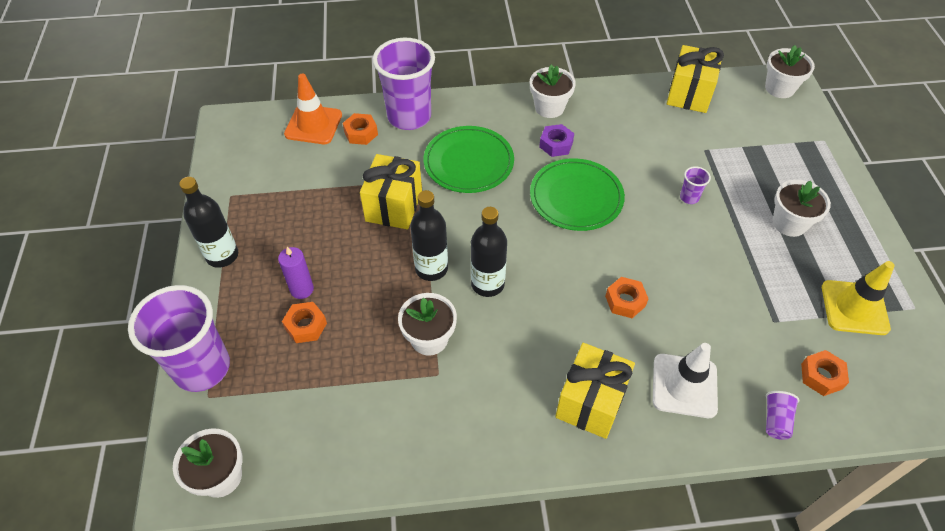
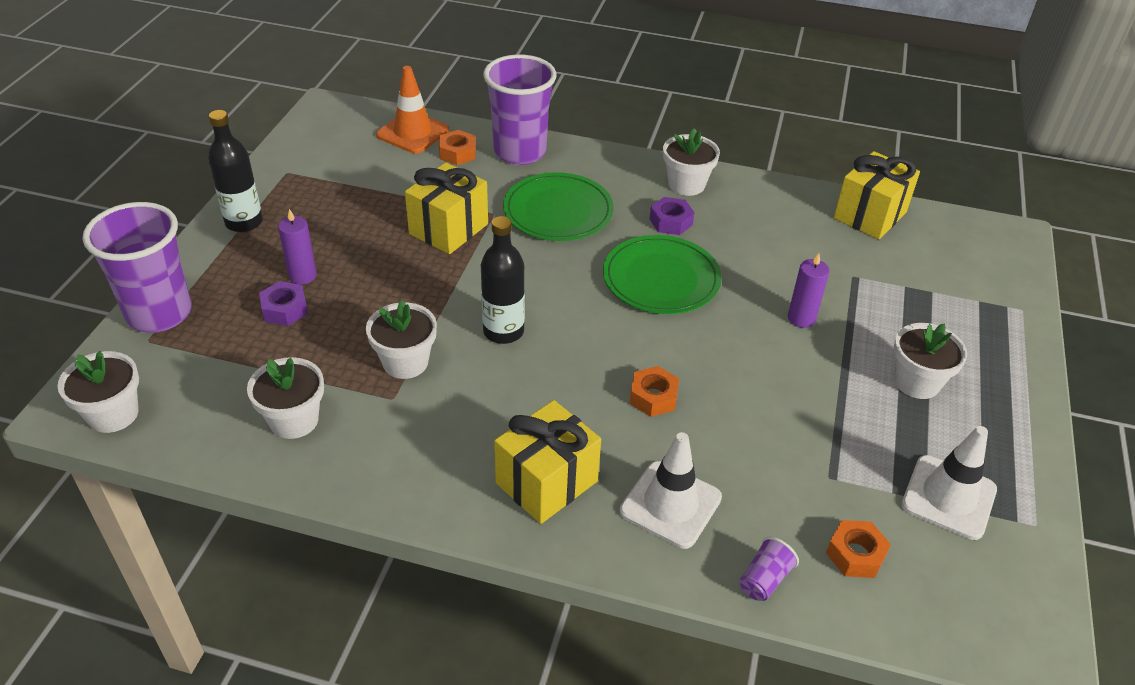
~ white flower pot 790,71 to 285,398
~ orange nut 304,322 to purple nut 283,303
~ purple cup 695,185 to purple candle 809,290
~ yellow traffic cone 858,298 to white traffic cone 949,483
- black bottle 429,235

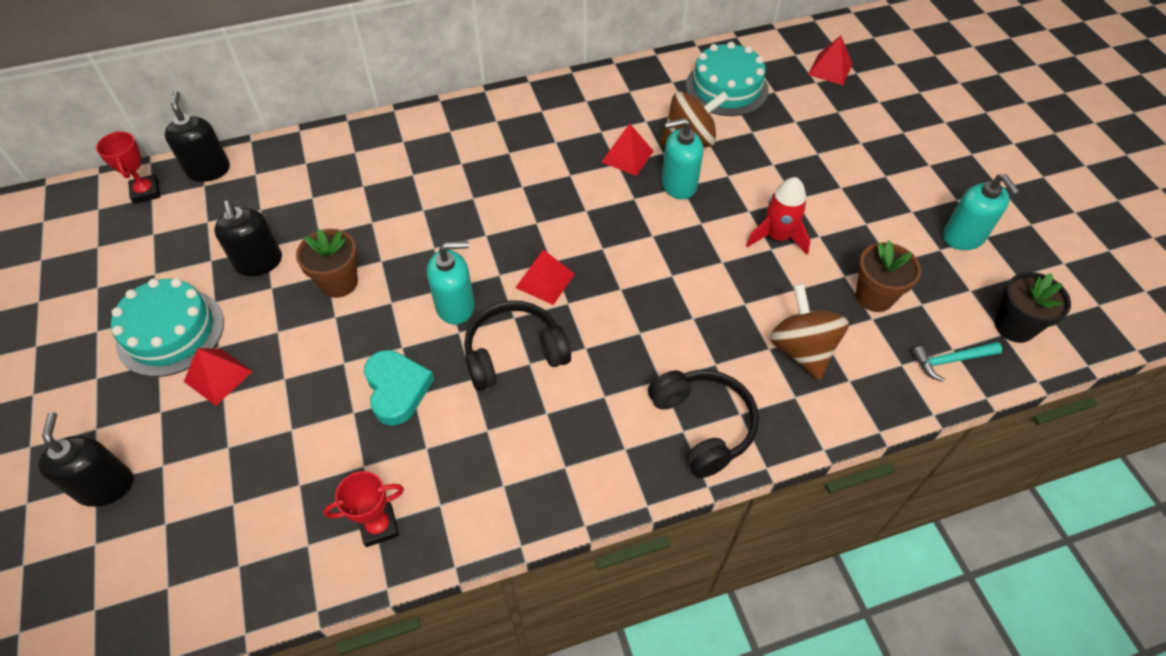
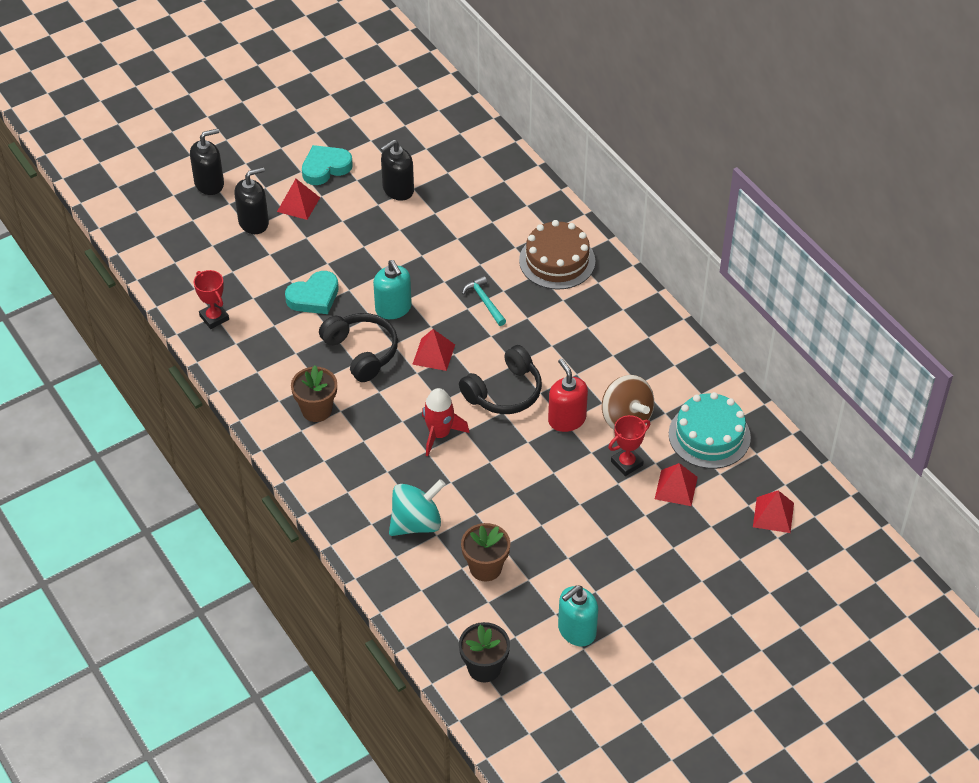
~ black soap dispenser 197,136 to 251,200
~ brown flower pot 327,263 to 314,393
~ turquoise cake 167,327 to turquoise heart 327,165
~ brown spinning top 809,332 to turquoise spinning top 417,507
~ red rocket 778,216 to 445,422
~ black headphones 703,424 to 500,379
~ turquoise hammer 957,362 to 484,301
+ brown cake 557,255
~ turquoise soap dispenser 682,158 to red soap dispenser 568,395
~ red trophy 128,167 to 629,445
~ red pyramid 627,149 to 676,484

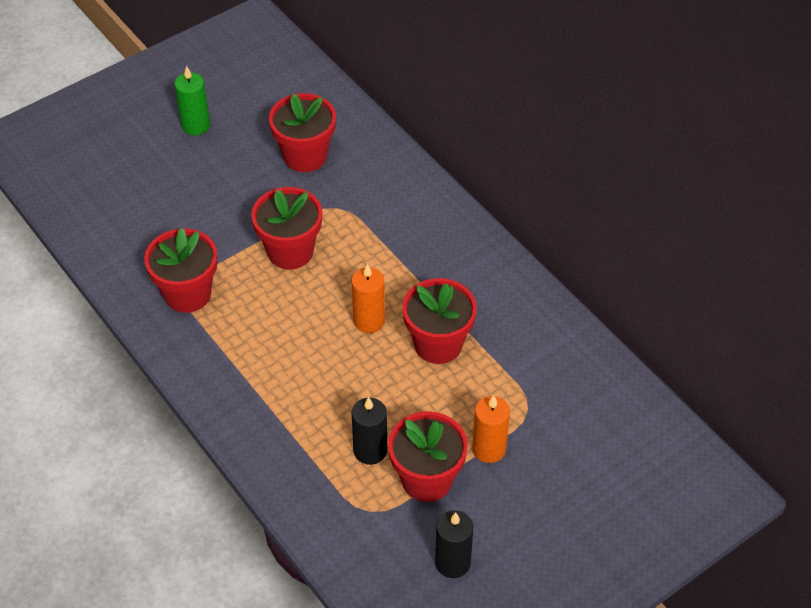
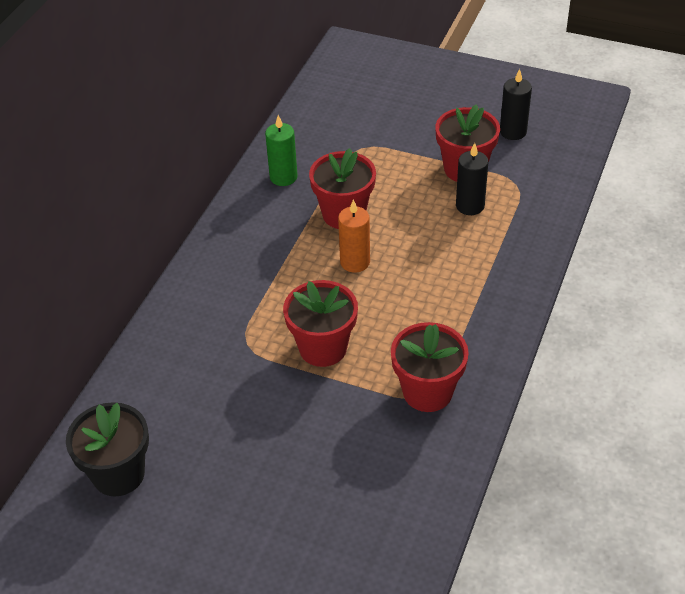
+ black flower pot 107,449
~ green candle 192,101 to 281,150
- red flower pot 302,132
- orange candle 491,429

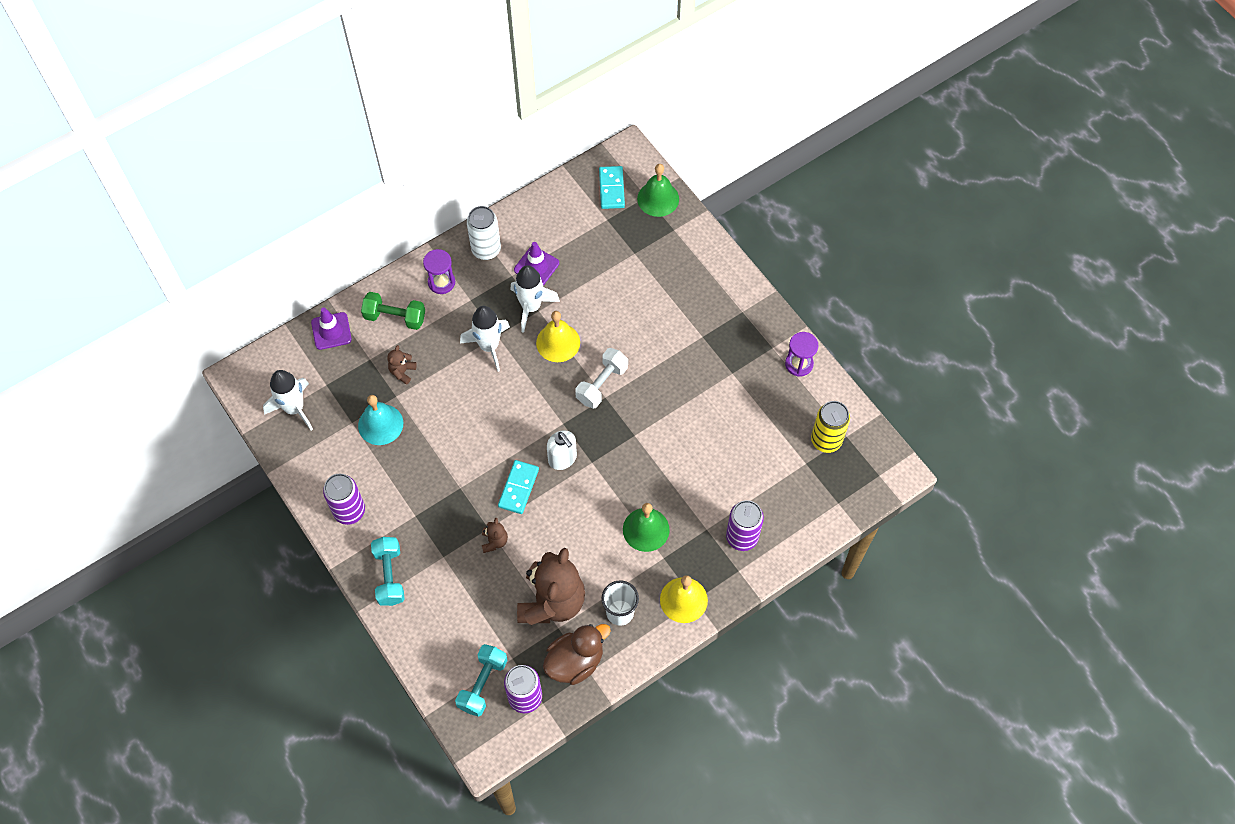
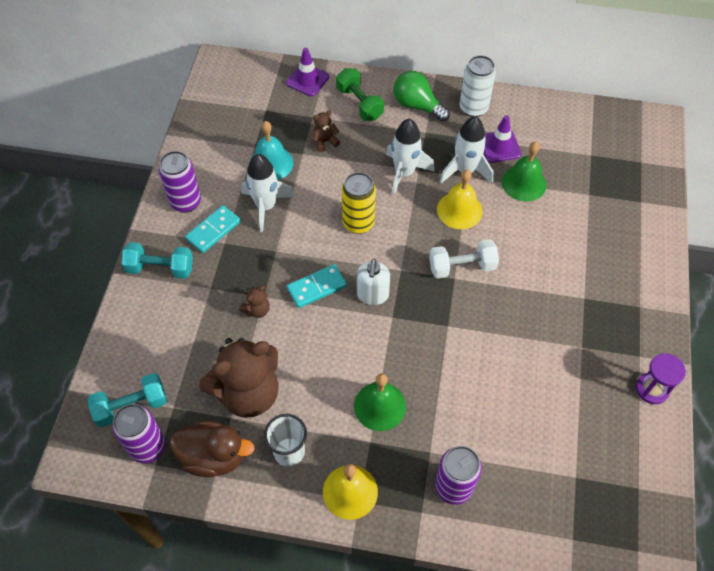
~ turquoise dumbbell 388,571 = 157,260 60 degrees clockwise
~ turquoise domino 612,187 to 213,229
~ white rocket 288,400 to 268,193
~ yellow can 830,427 to 359,203
~ purple hourglass 439,271 to green light bulb 422,96
~ green bell 658,190 to 524,172

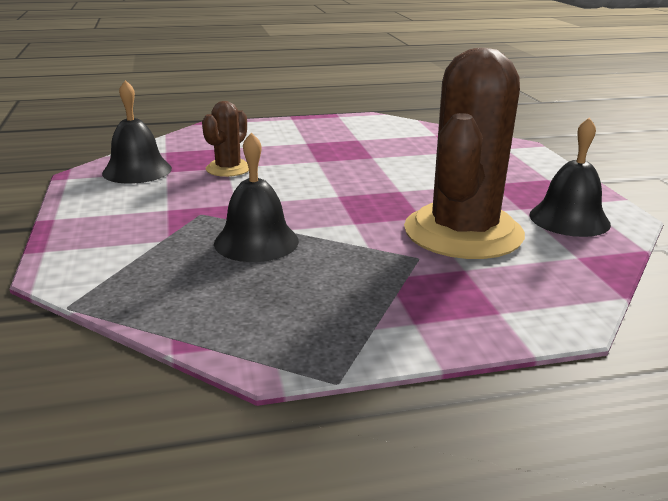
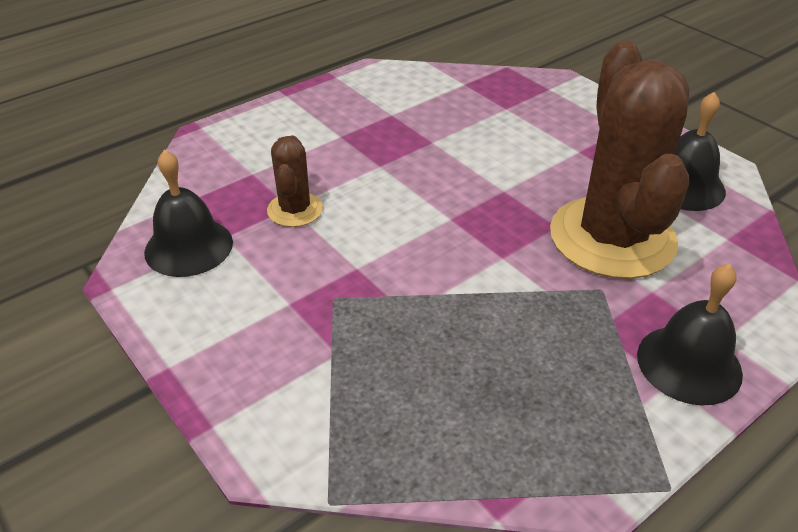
~ black bell 256,197 to 690,335

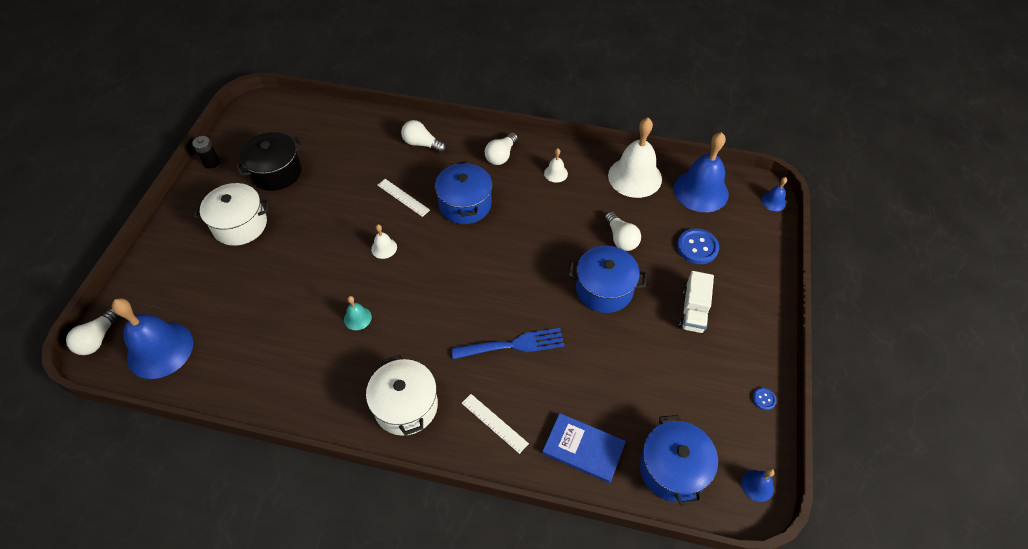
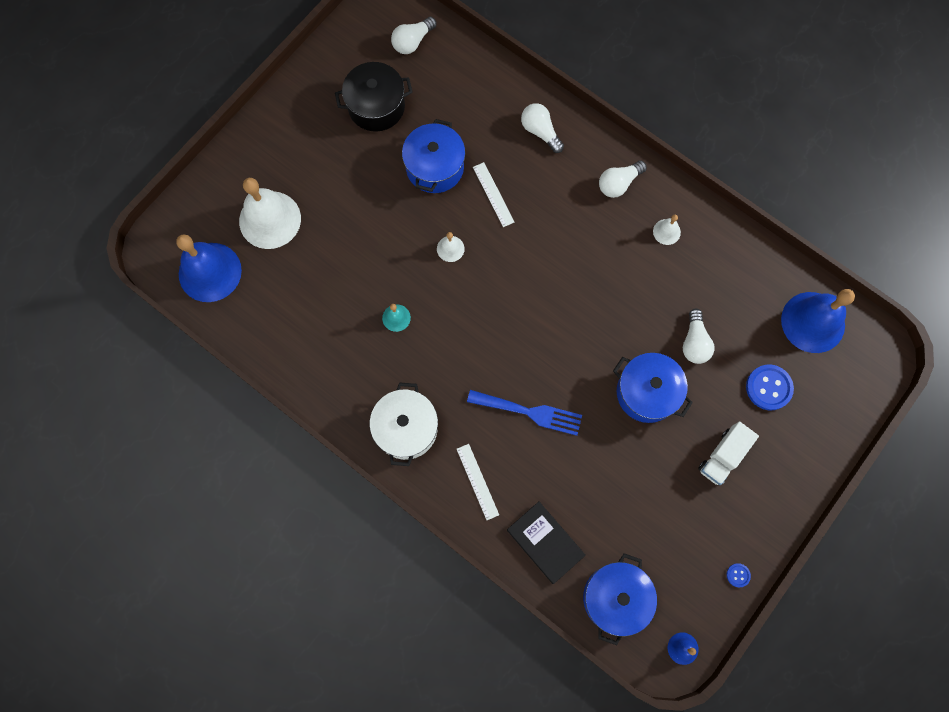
~ white bell 635,157 to 270,213
~ white light bulb 93,331 to 414,35
~ blue pot 463,192 to 433,156
~ blue book 584,448 to black book 546,543
- black battery 206,152
- white pot 231,214
- blue bell 774,194

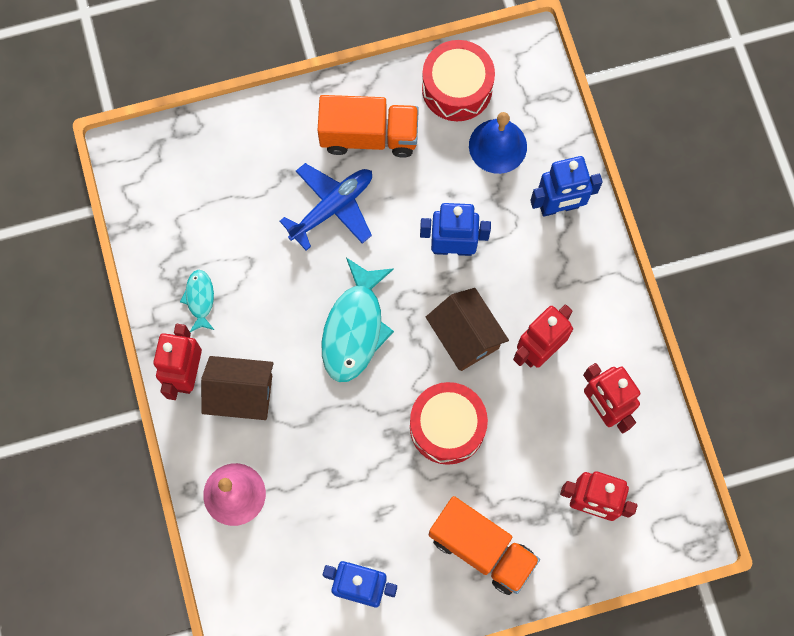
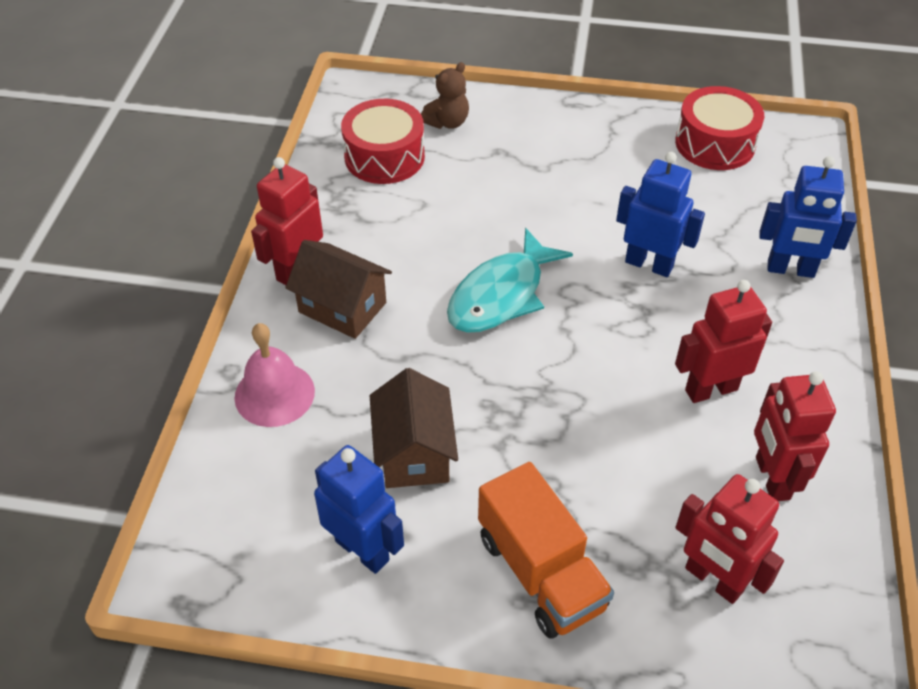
~ red drum 449,423 to 383,141
~ brown house 467,329 to 414,428
+ brown teddy bear 445,95
- turquoise fish 197,301
- blue plane 325,207
- orange truck 368,126
- blue bell 498,143

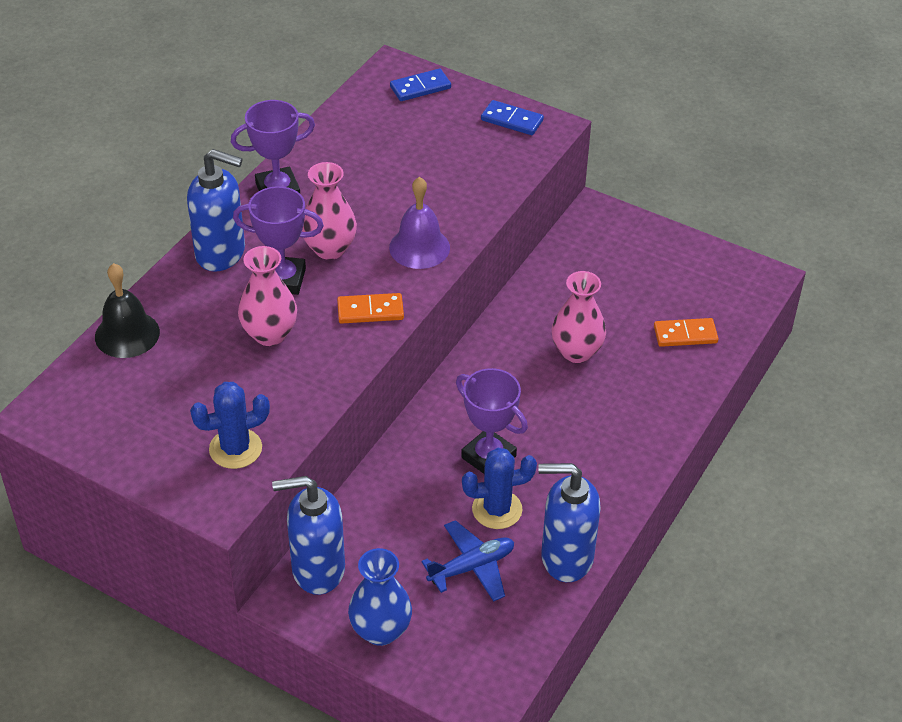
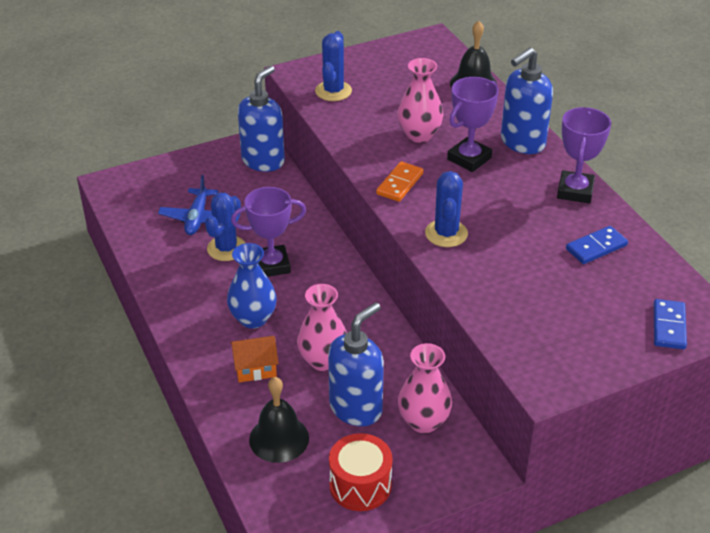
~ blue vase 380,597 to 252,286
+ orange house 254,359
~ orange domino 686,332 to black bell 279,420
~ blue soap dispenser 569,522 to 356,364
+ red drum 361,472
~ pink vase 329,211 to 425,388
~ purple bell 419,223 to blue cactus 446,209
~ blue domino 512,117 to 597,245

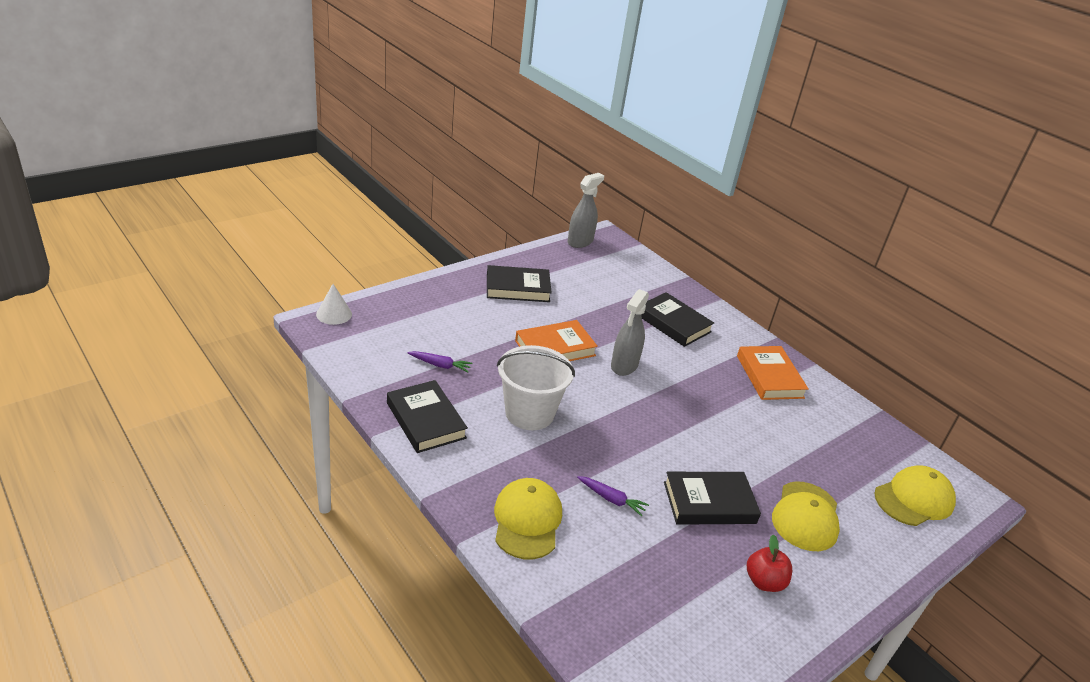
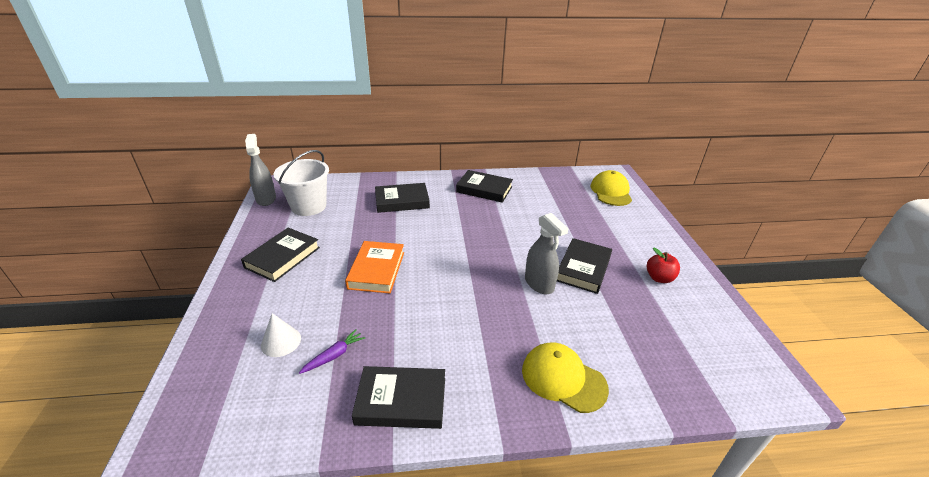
~ white cone 334,304 to 281,335
~ white bucket 536,387 to 301,183
~ orange book 772,373 to black book 484,186
~ grey spray bottle 630,332 to 547,253
- purple carrot 613,496
- yellow cap 806,516

